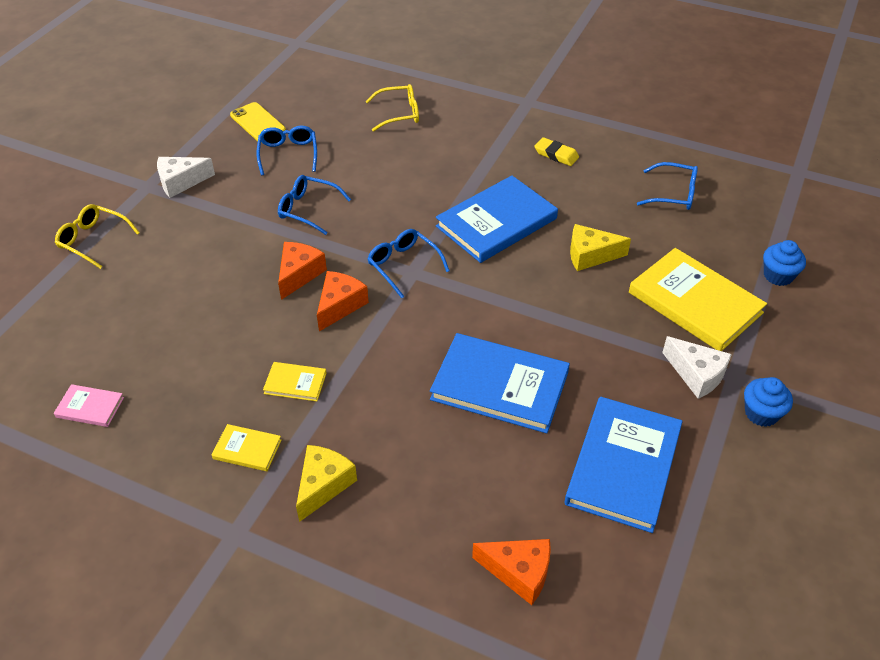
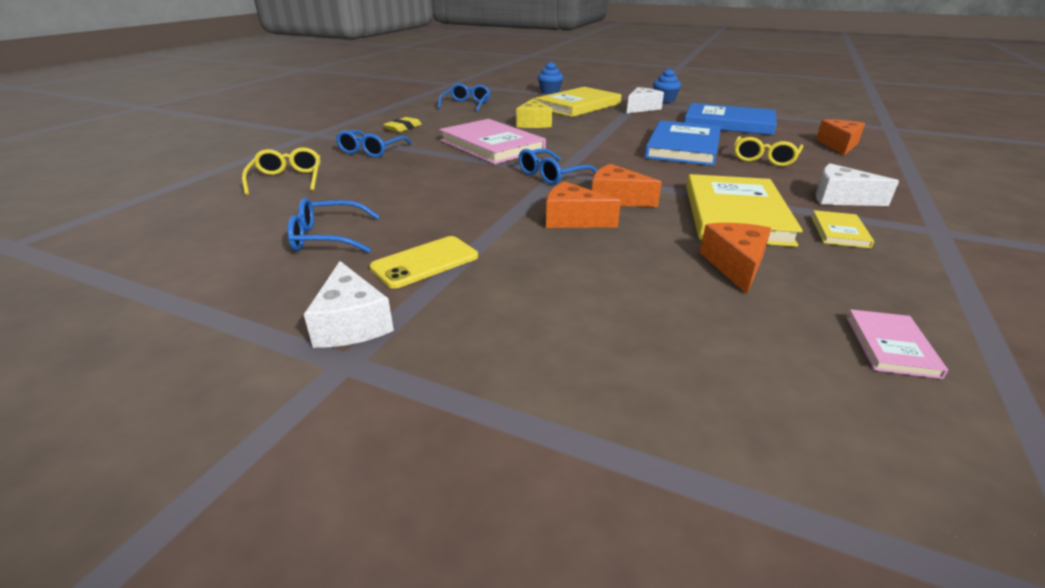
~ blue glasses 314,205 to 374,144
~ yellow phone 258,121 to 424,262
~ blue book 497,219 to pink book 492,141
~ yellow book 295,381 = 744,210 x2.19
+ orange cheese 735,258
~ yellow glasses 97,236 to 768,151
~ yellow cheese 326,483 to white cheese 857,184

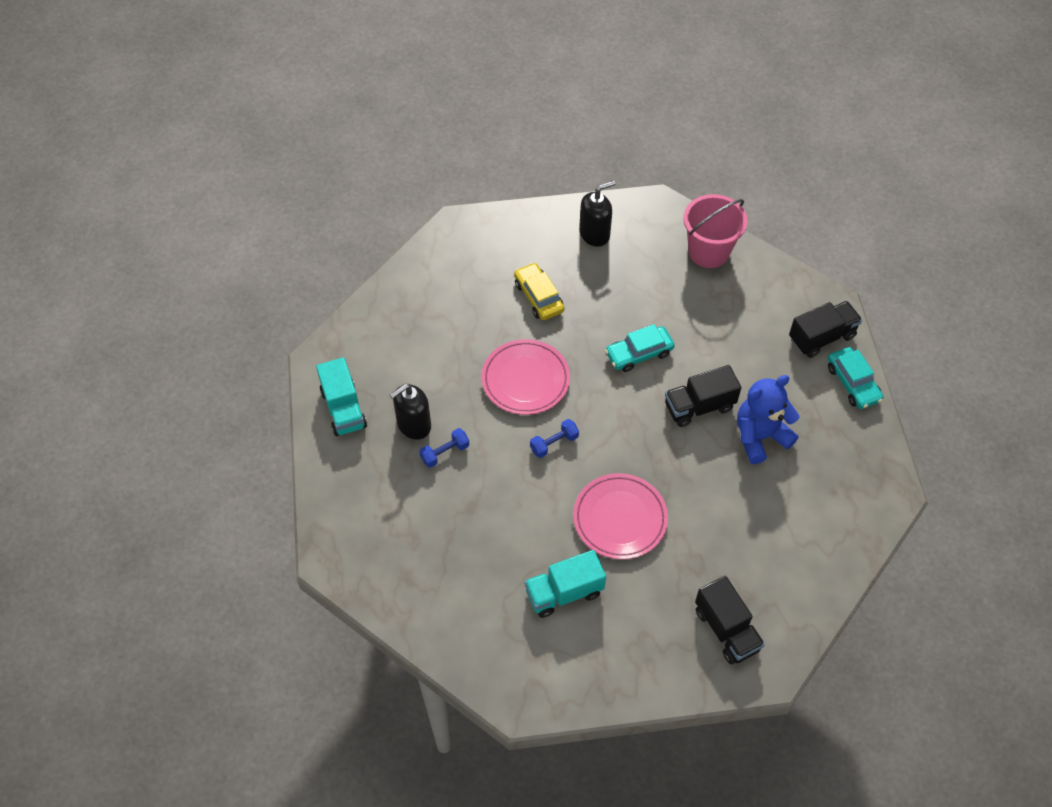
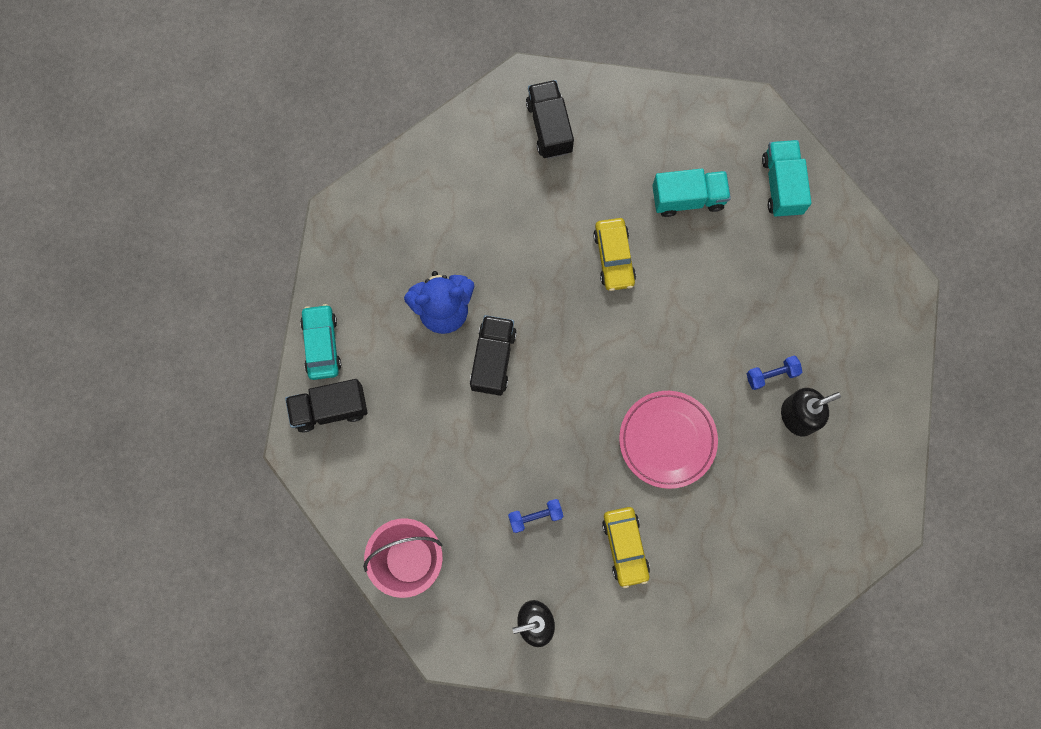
~ black truck 703,396 = 493,355 75 degrees counterclockwise
~ blue dumbbell 554,438 to 536,516
~ pink plate 620,516 to yellow car 614,254
~ turquoise truck 341,396 to 786,178
- turquoise car 640,348

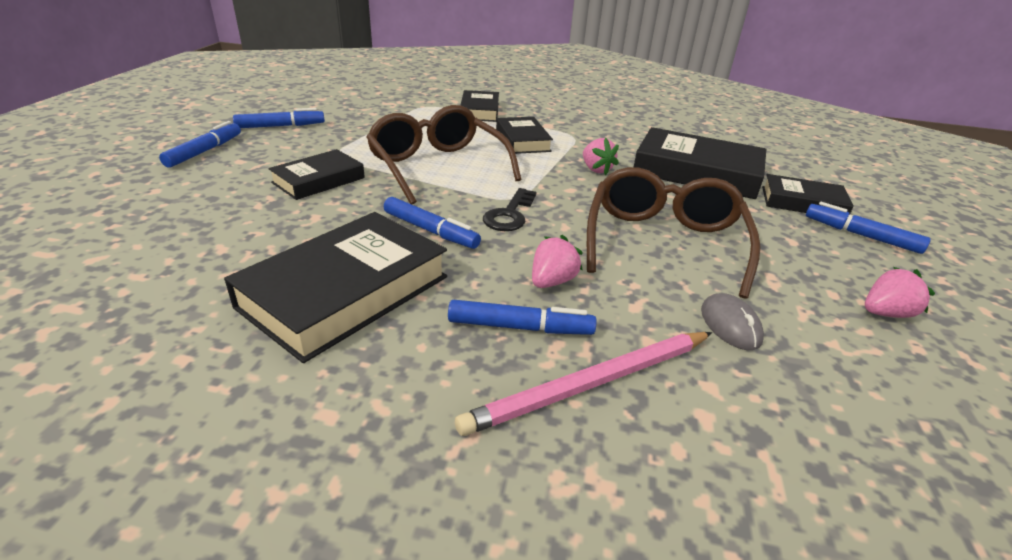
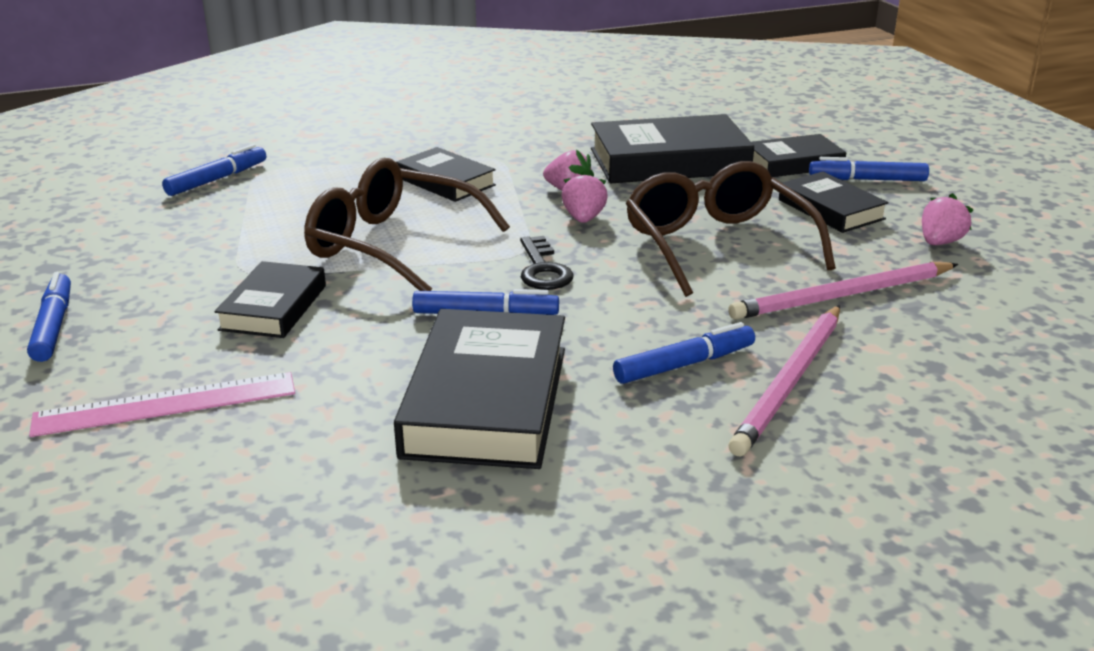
+ pink ruler 162,404
~ blue marker 279,118 to 214,170
~ pink strawberry 557,261 to 585,197
~ grey mouse 732,321 to pink pencil 843,291
~ black book 480,106 to 834,202

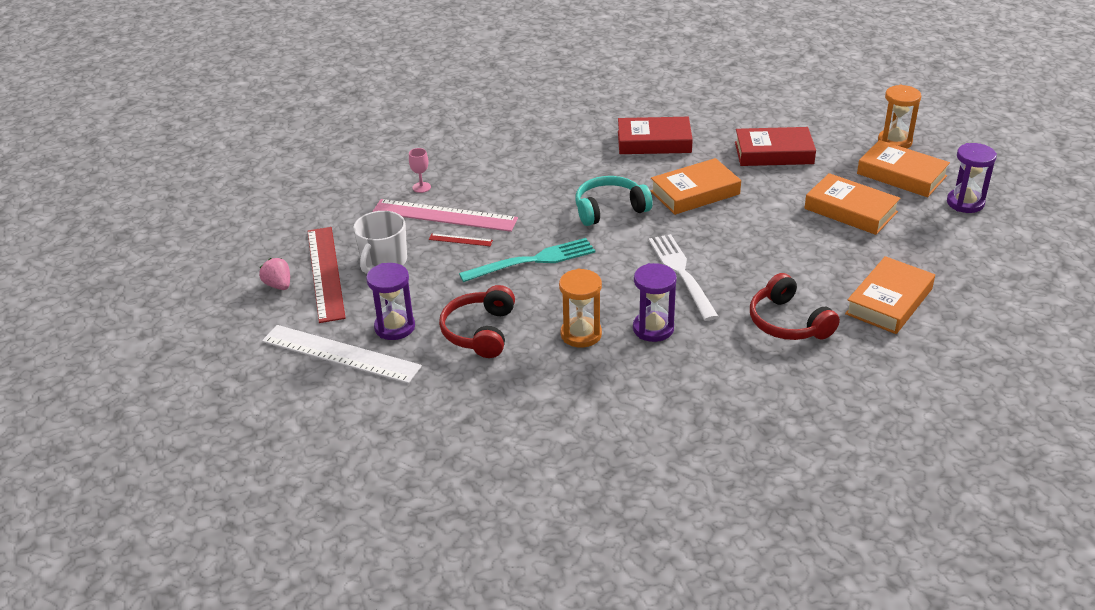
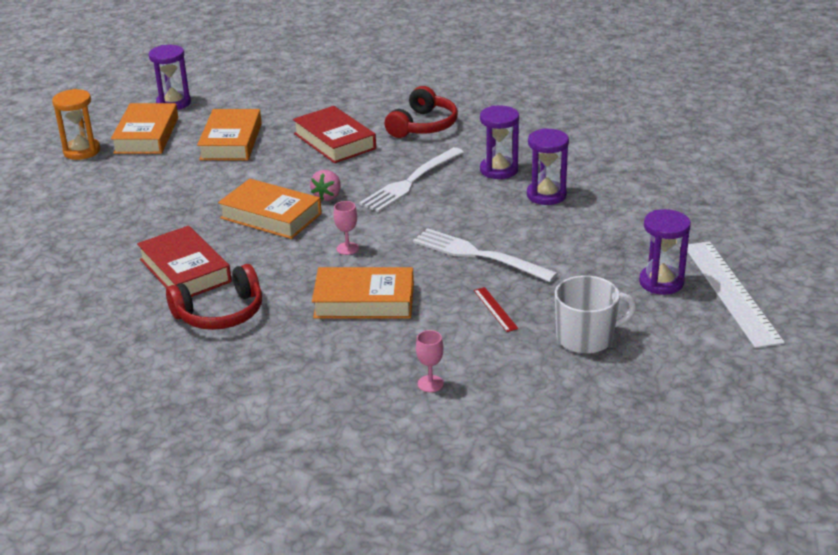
~ red headphones 477,321 to 214,297
~ red book 775,146 to 334,134
~ pink strawberry 274,274 to 325,185
~ orange book 890,295 to 363,293
~ turquoise headphones 614,201 to pink goblet 346,228
~ turquoise fork 527,260 to white fork 485,255
~ orange hourglass 580,308 to purple hourglass 548,166
- red ruler 326,275
- pink ruler 445,215

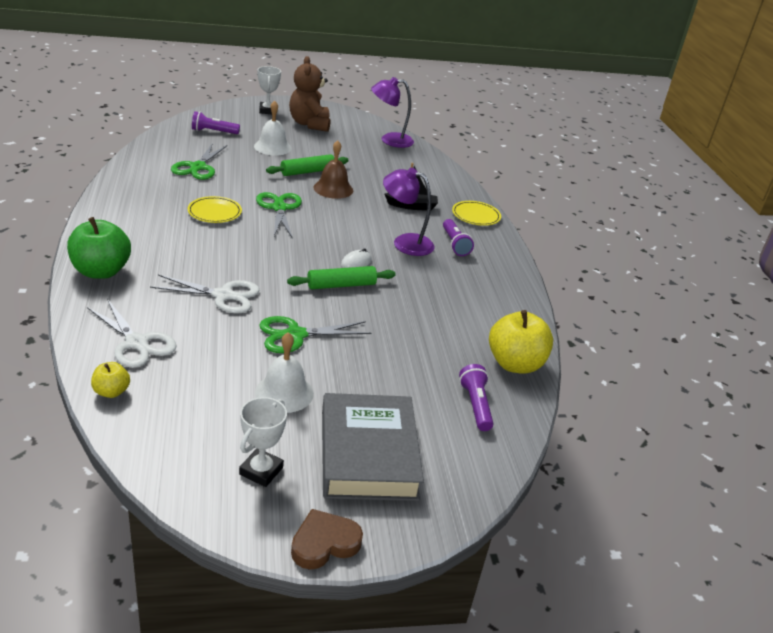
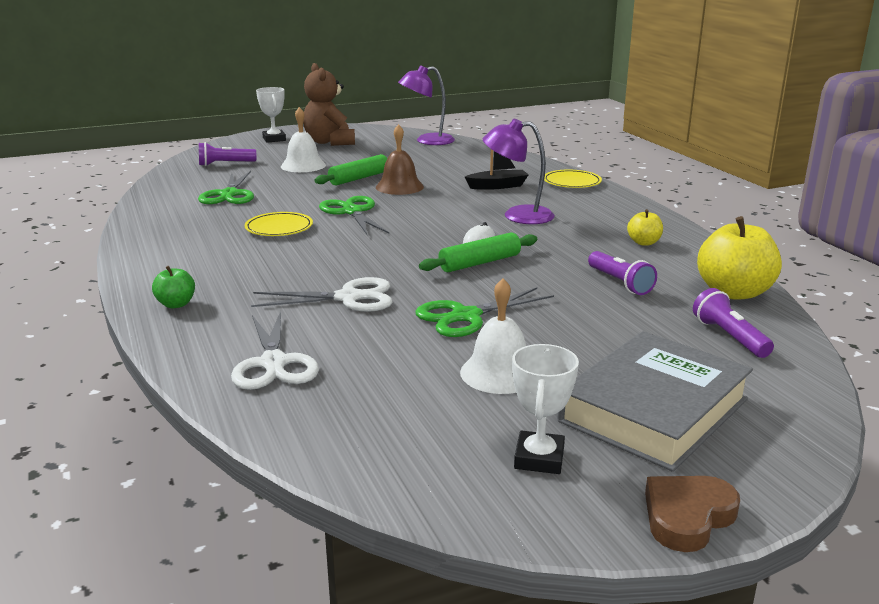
~ green apple 99,248 = 173,287 x0.51
~ white scissors 132,333 = 275,350 45 degrees clockwise
~ grey book 373,447 = 655,401 60 degrees clockwise
~ purple flashlight 458,237 to 622,273
~ yellow apple 110,380 to 645,227

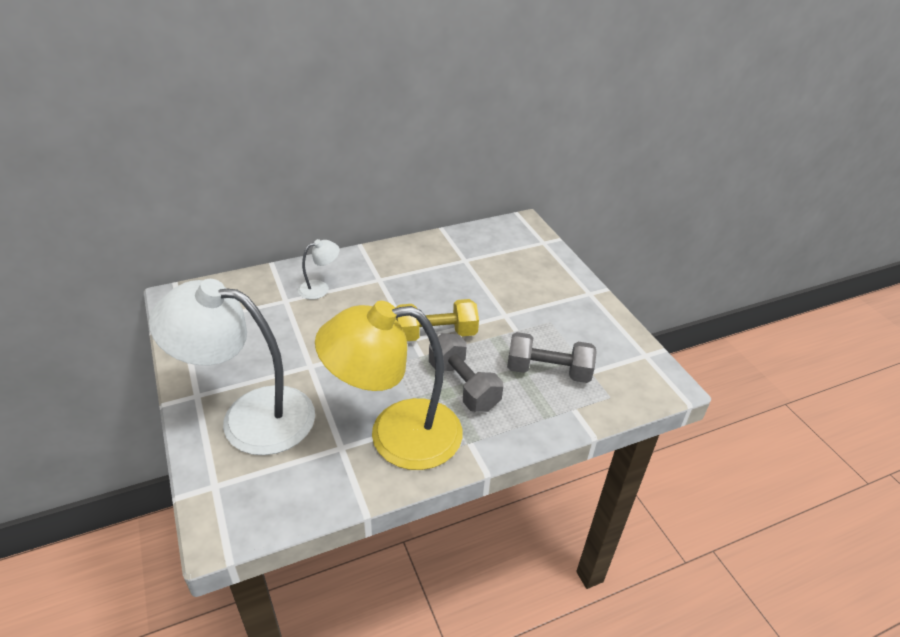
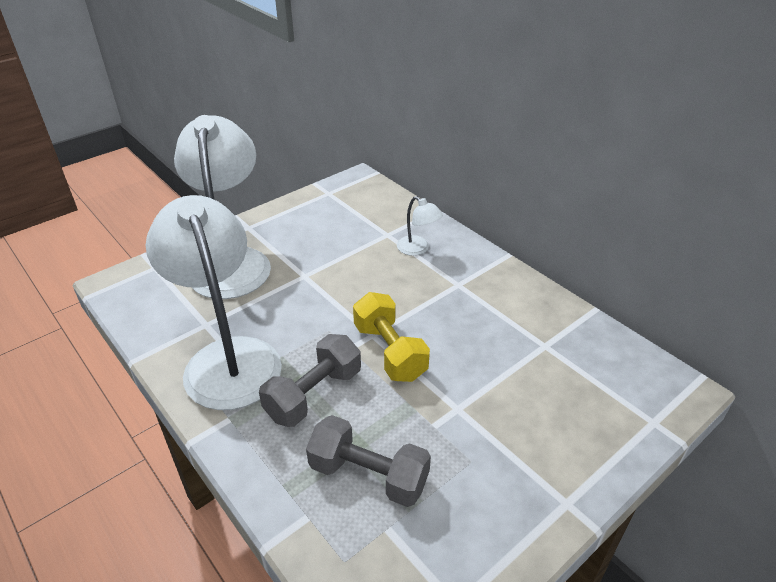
~ yellow lamp 389,385 to white lamp 214,302
~ grey dumbbell 552,357 = 368,461 60 degrees counterclockwise

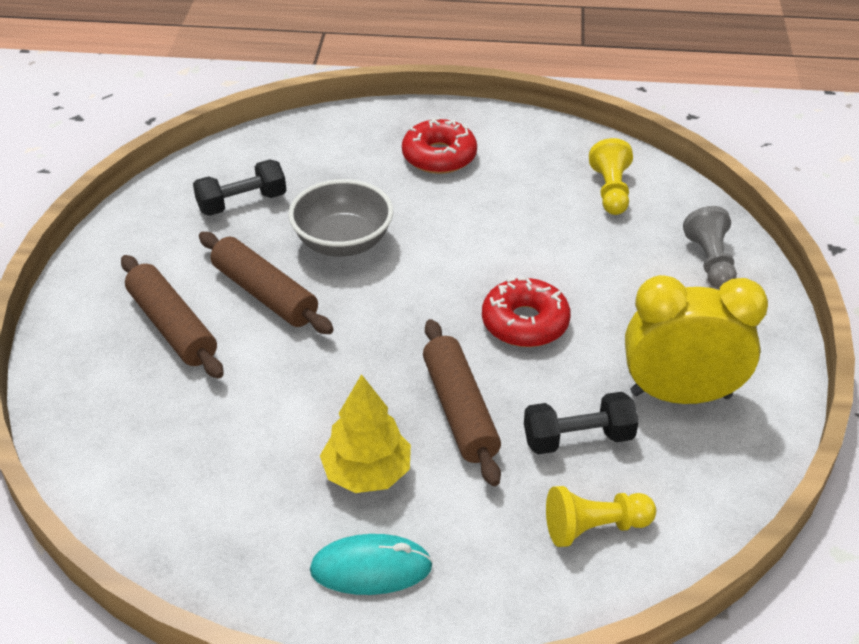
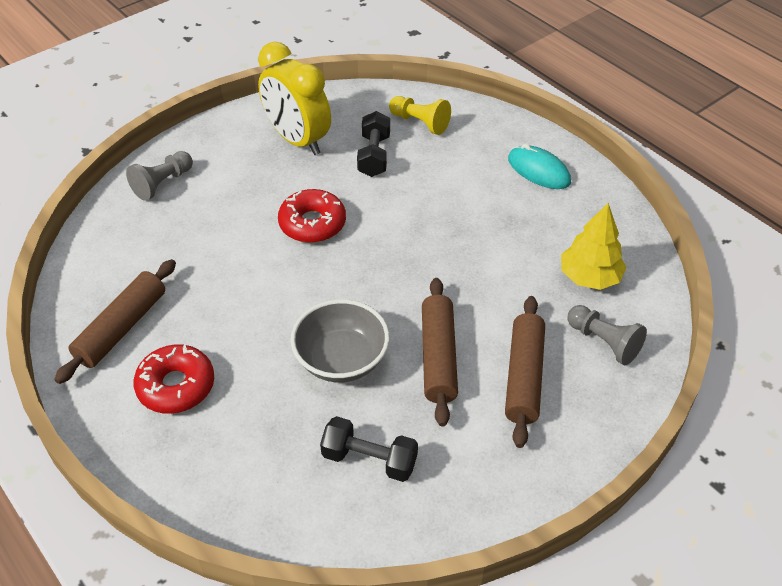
~ brown rolling pin 462,402 to 115,321
~ black dumbbell 581,423 = 373,144 60 degrees clockwise
~ yellow tree 365,433 to 594,246
+ grey pawn 607,335
- yellow pawn 611,176

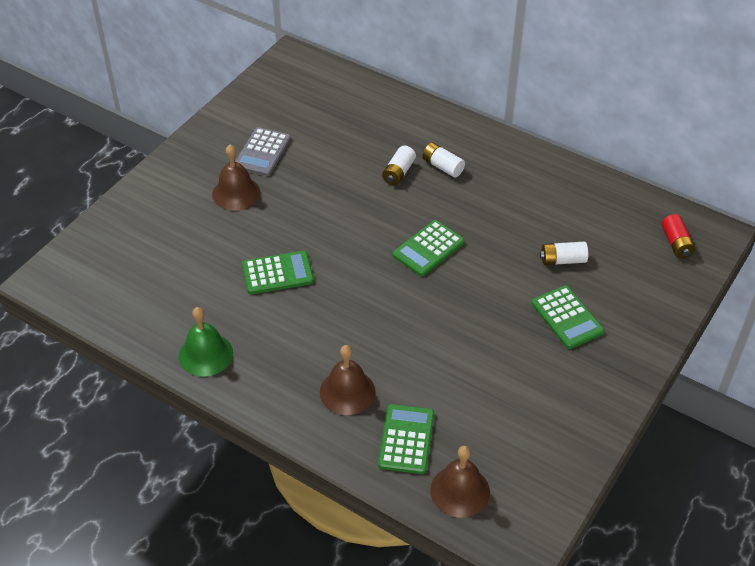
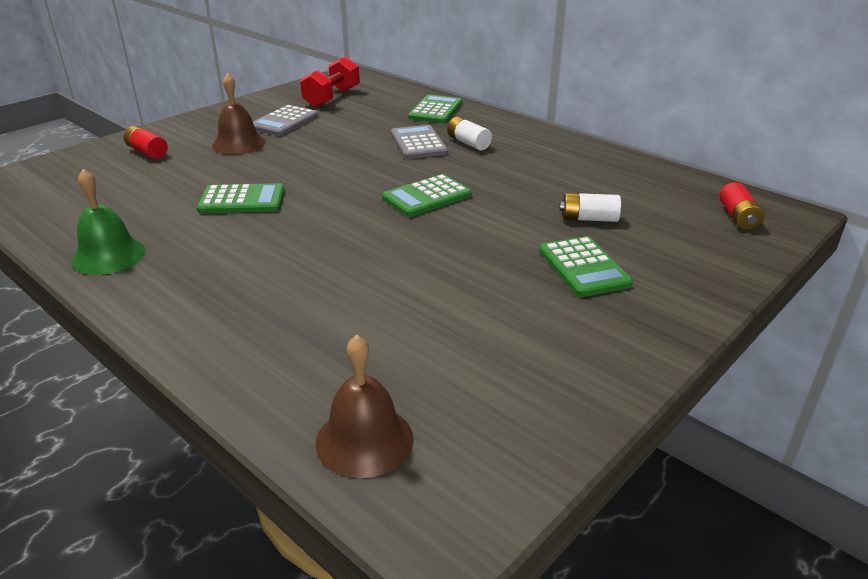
+ red battery 146,142
+ red dumbbell 330,82
~ white battery 399,165 to grey calculator 419,142
~ green calculator 406,439 to 435,109
- brown bell 347,380

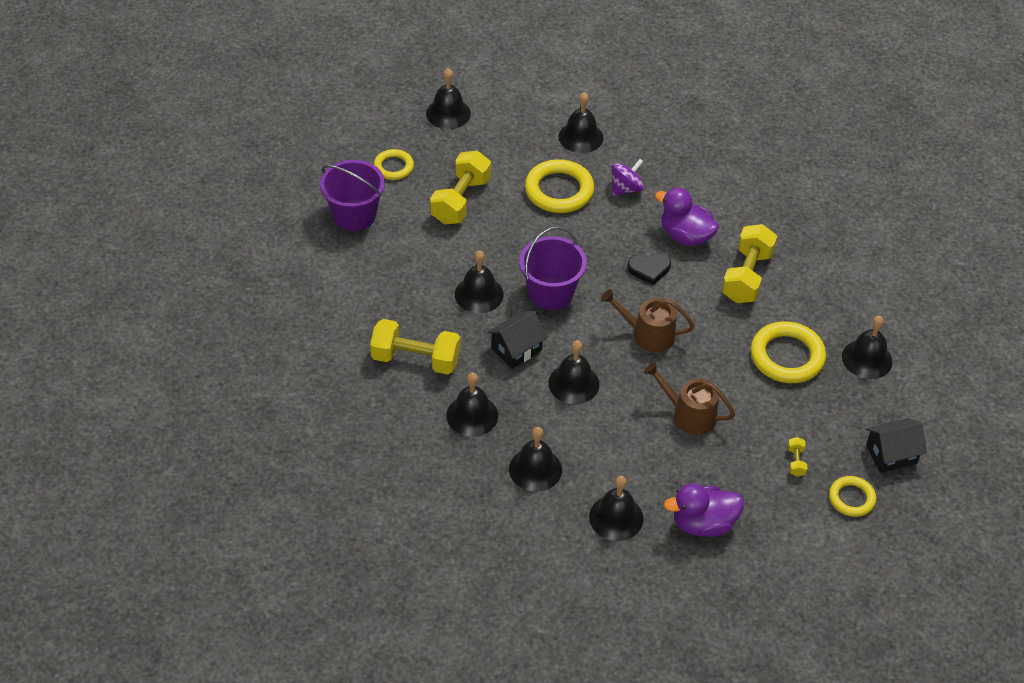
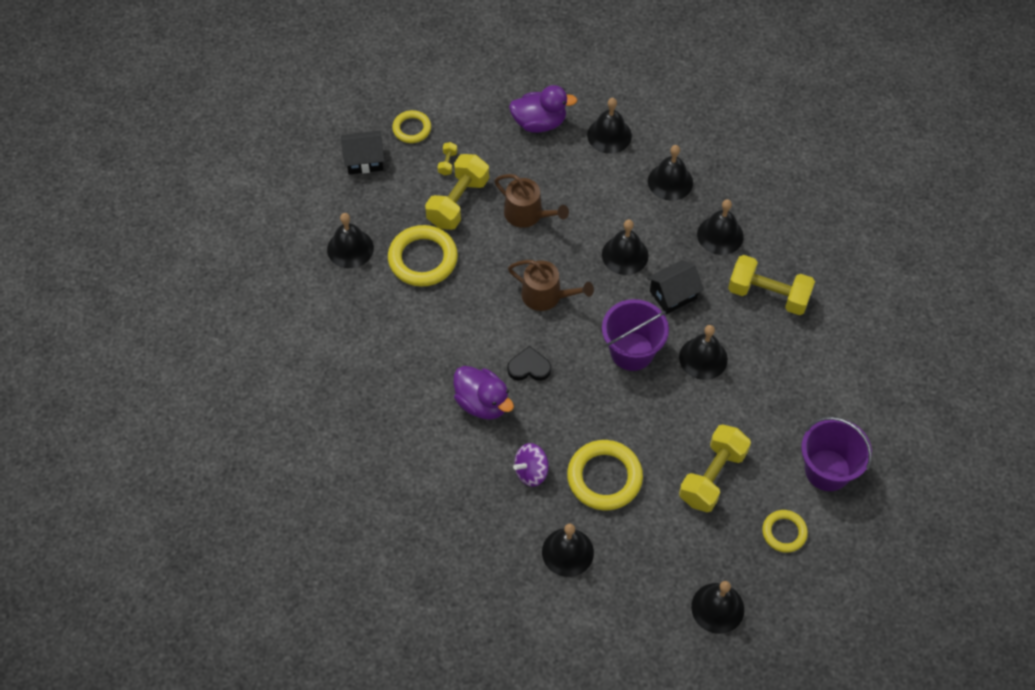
~ yellow dumbbell 749,263 to 457,192

